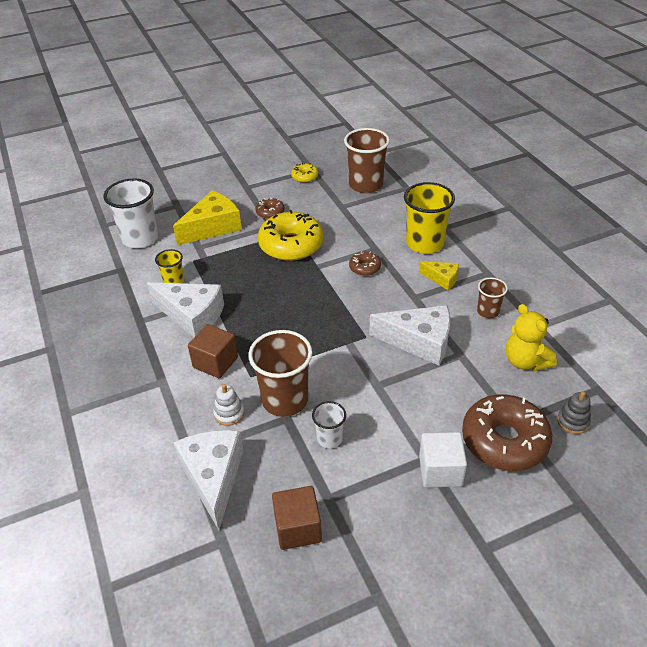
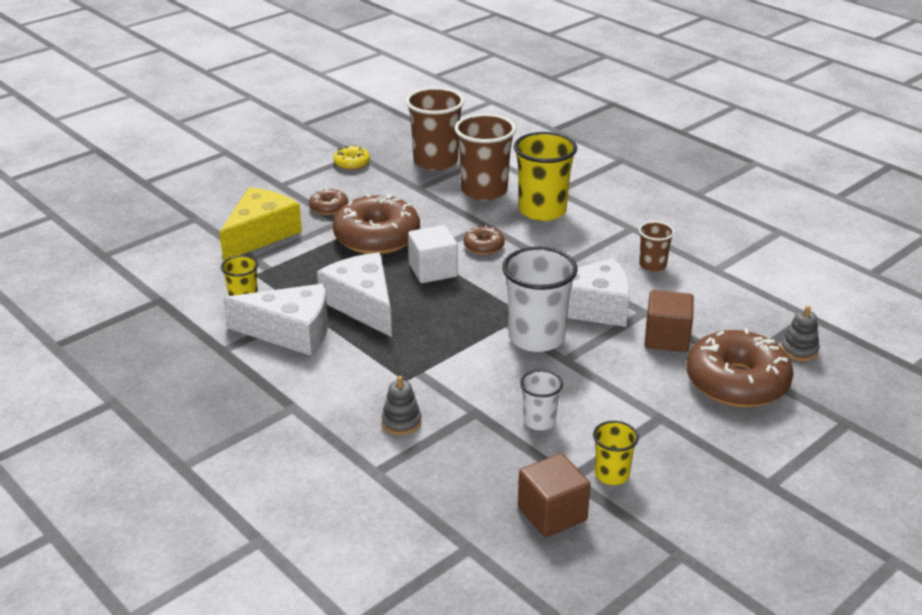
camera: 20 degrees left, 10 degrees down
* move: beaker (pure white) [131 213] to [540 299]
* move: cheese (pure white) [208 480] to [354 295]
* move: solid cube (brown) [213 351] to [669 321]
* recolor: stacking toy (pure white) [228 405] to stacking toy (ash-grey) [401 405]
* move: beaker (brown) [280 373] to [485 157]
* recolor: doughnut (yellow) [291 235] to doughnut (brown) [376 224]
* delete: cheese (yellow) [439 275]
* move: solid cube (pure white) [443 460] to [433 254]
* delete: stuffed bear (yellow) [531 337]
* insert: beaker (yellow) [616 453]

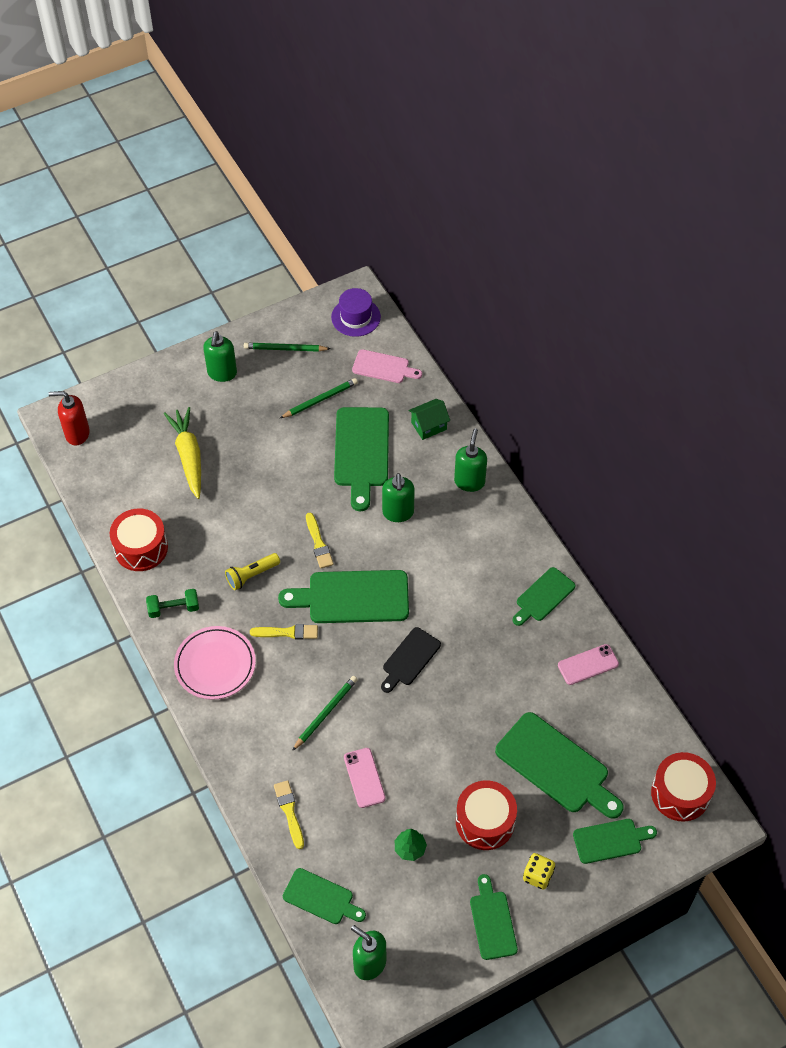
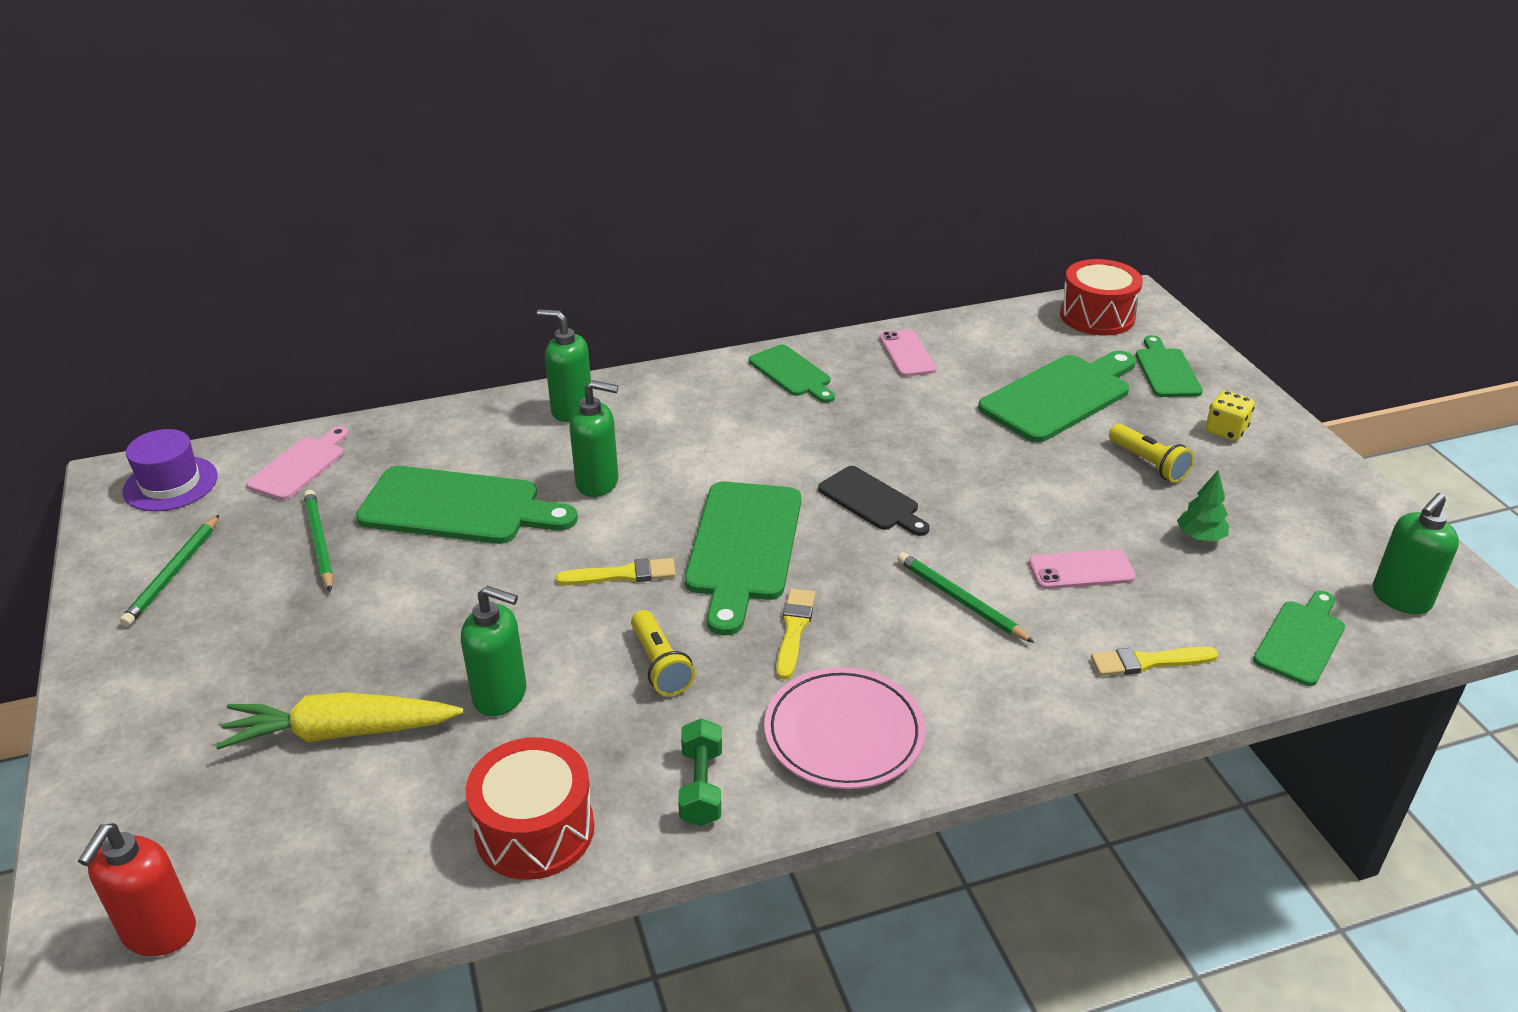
camera: 80 degrees left, 20 degrees down
* move: soap dispenser (leaf-green) [220 356] to [493 651]
* delete: cottage (leaf-green) [429 419]
* replace: drum (scarlet) [486 815] to pocket torch (yellow) [1151 453]
* delete: chopping board (leaf-green) [494 917]

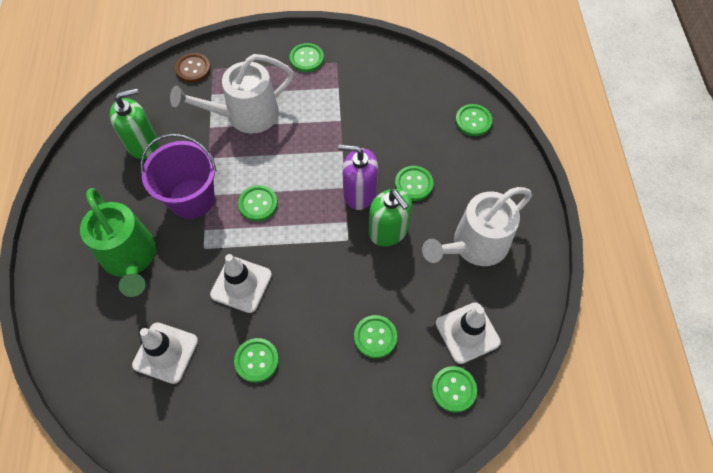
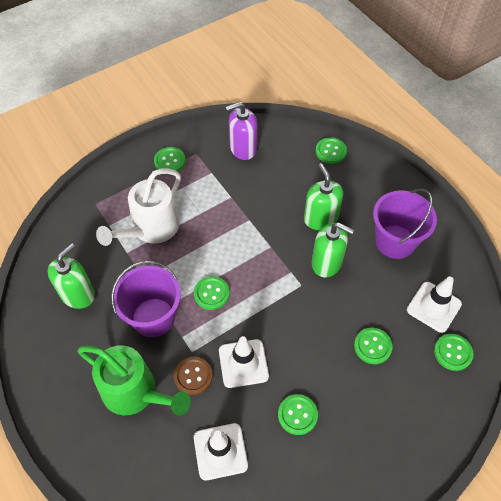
camera: 30 degrees left, 5 degrees down
* move: button (brown) [193 68] to [193 376]
* move: soap dispenser (violet) [358 177] to [241 131]
* replace: button (leaf-green) [414 183] to soap dispenser (leaf-green) [323 196]
* replace: watering pot (pure white) [477 226] to sand bucket (violet) [405 224]

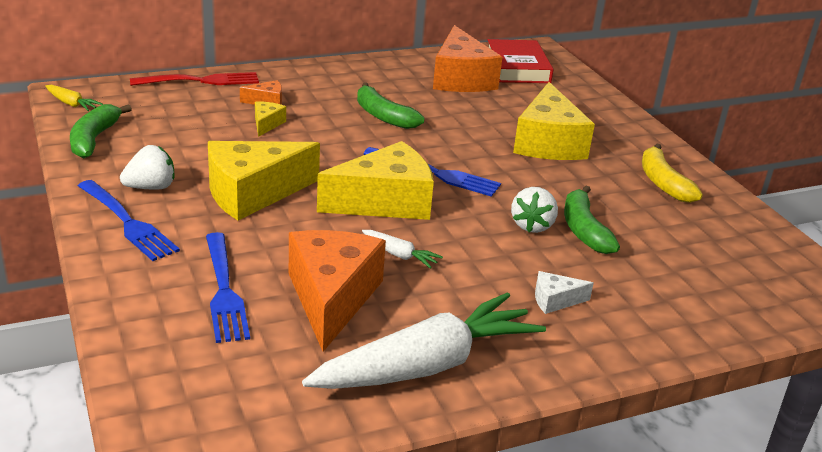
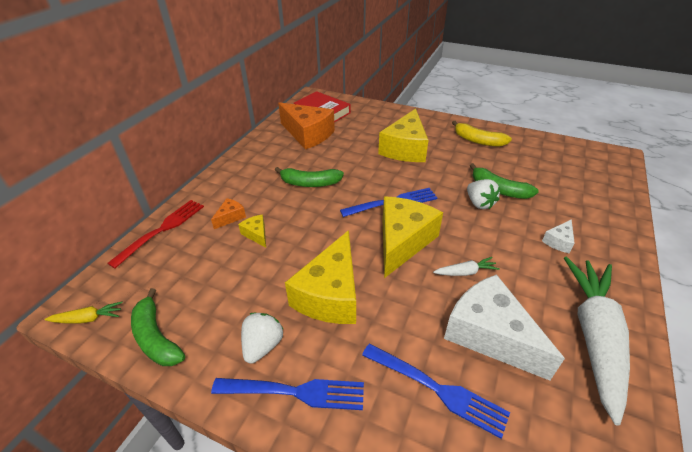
camera: 40 degrees left, 10 degrees up
* recolor: cheese (bright orange) [337 291] to cheese (pure white) [504 327]
* rotate: cheese (yellow) [554 121] = [403 135] 60 degrees clockwise

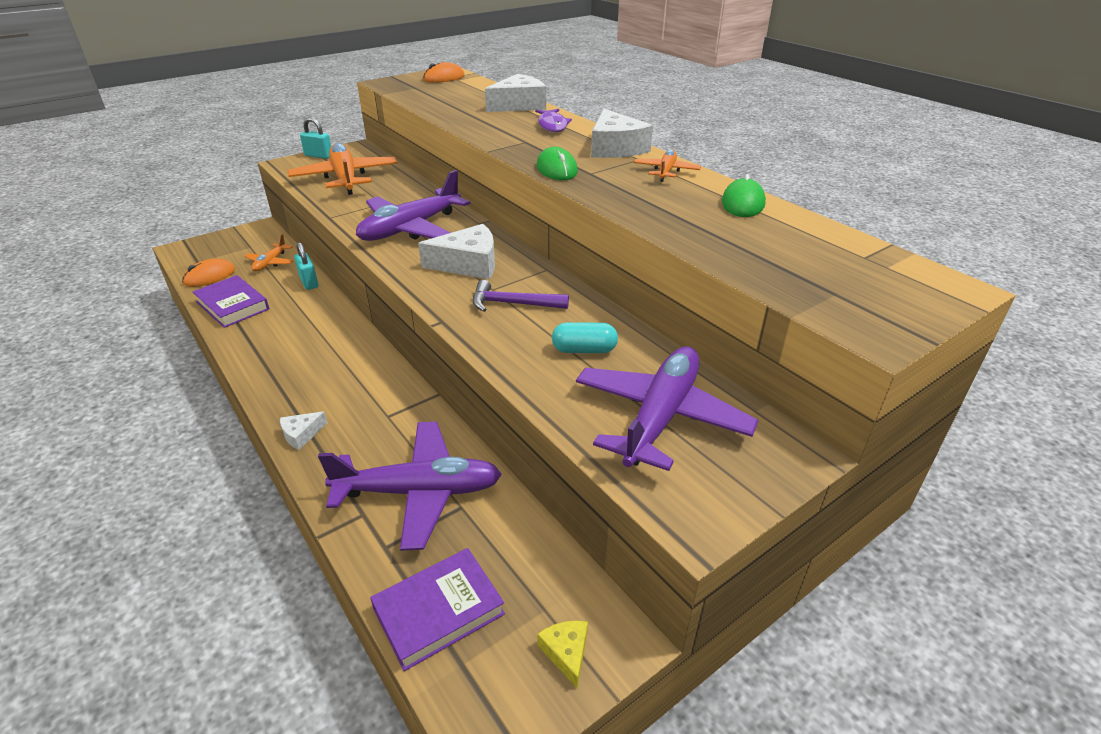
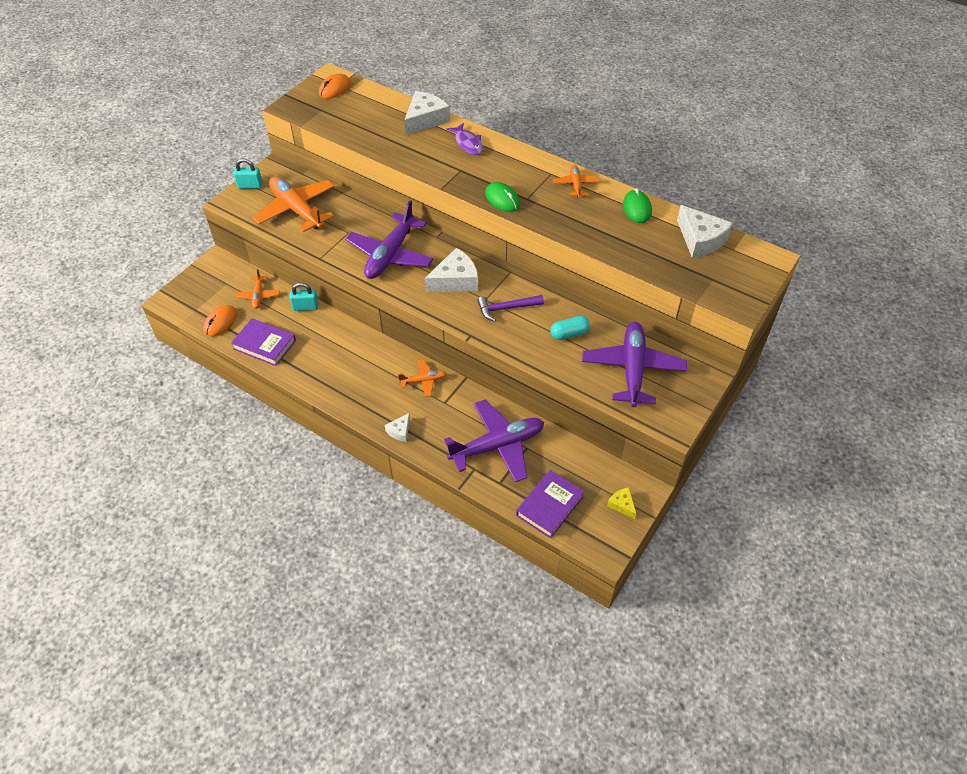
camera: 20 degrees left, 15 degrees up
* rotate: lock (turquoise) [306 266] = [303 297] 45 degrees counterclockwise
* move: cheese (pure white) [622 133] to [705 231]
* insert: aeroplane (bright orange) [422 378]

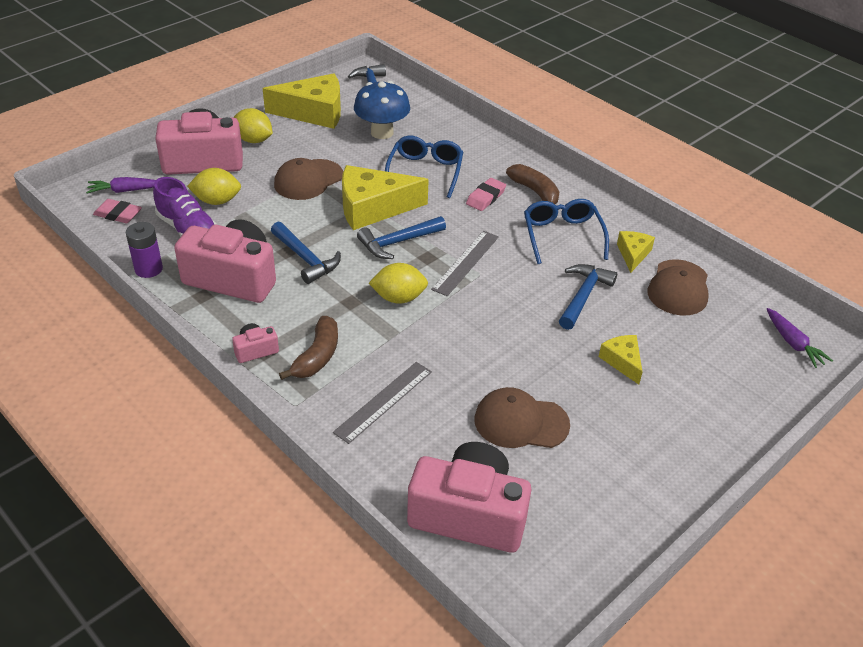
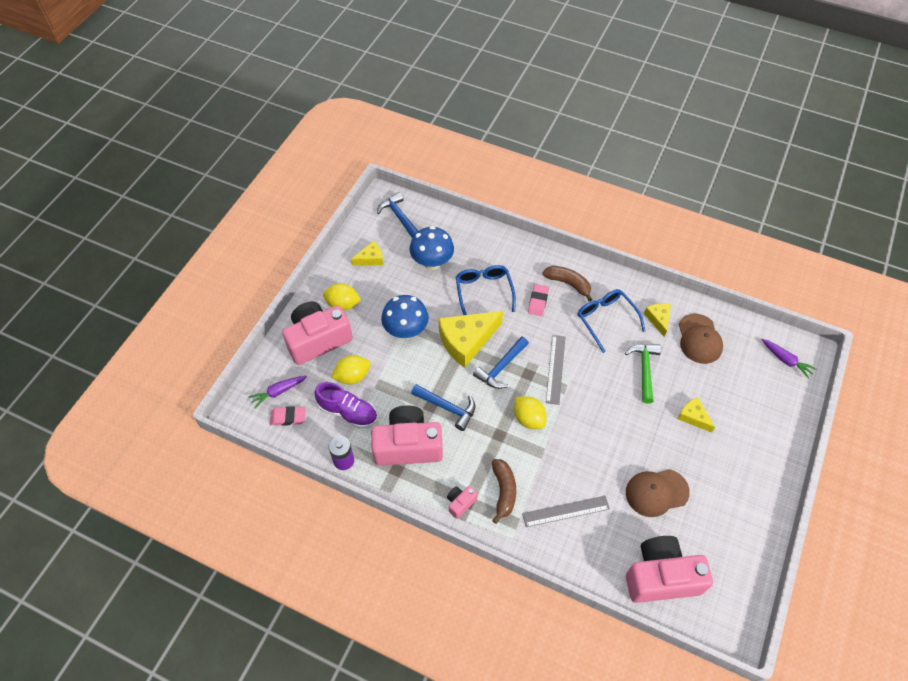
camera: 20 degrees left, 15 degrees up
* resize: cheese (yellow) [302 101] = [367 253] x0.51
* replace: peaked cap (brown) [308 179] to fungus (blue) [405 317]
* rotate: ruler (ash-grey) [382 403] = [566 511] 60 degrees clockwise
* rotate: toy lemon (yellow) [398 283] = [530 412] 75 degrees clockwise
* recolor: hammer (blue) [588 297] to hammer (leaf-green) [643 374]

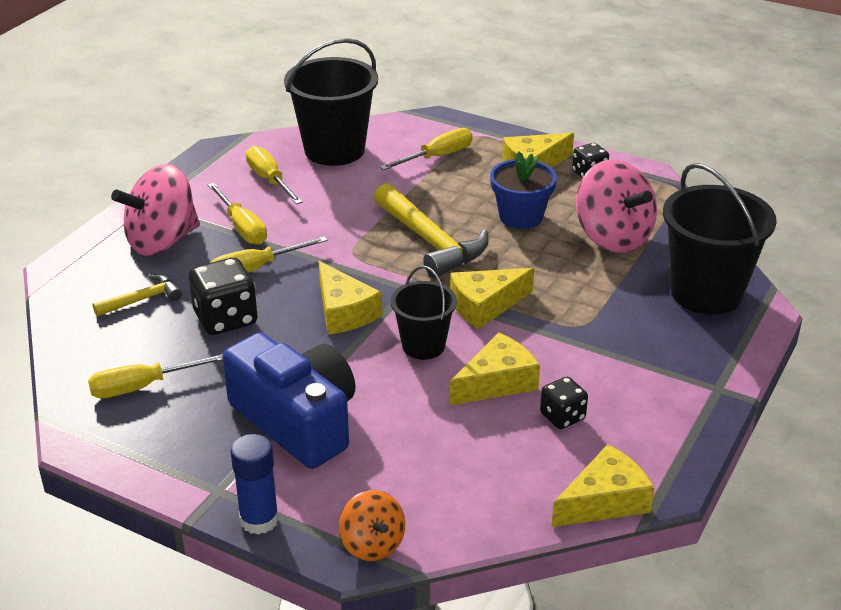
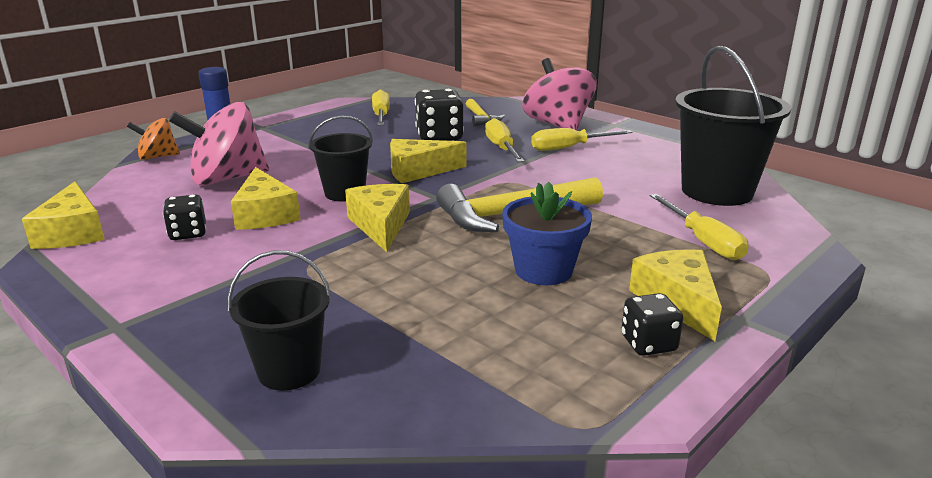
camera: 105 degrees right, 10 degrees down
* delete: compact camera (blue) [289 400]
* delete: hand screwdriver (yellow) [274 175]
* move: toy top (pink) [616 206] to [219 144]
* resize: sand bucket (black) [720 239] = [279 320] x0.58

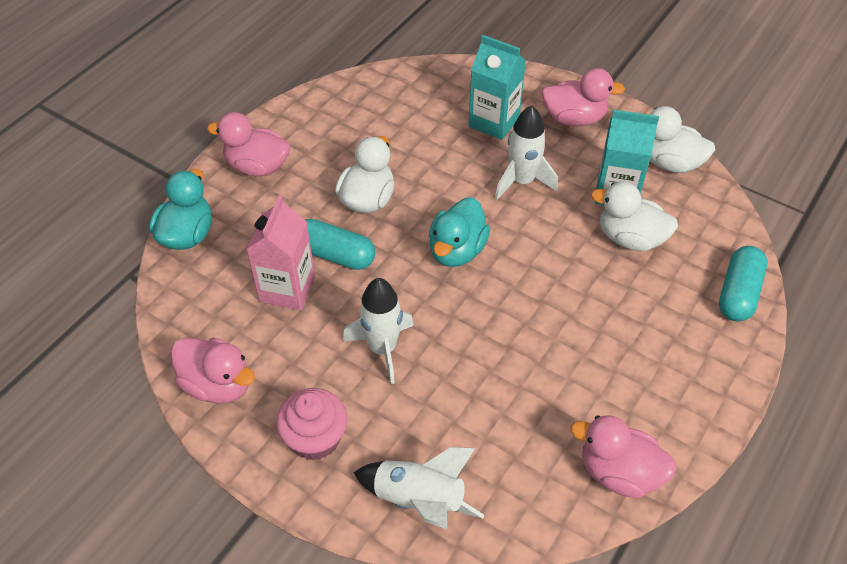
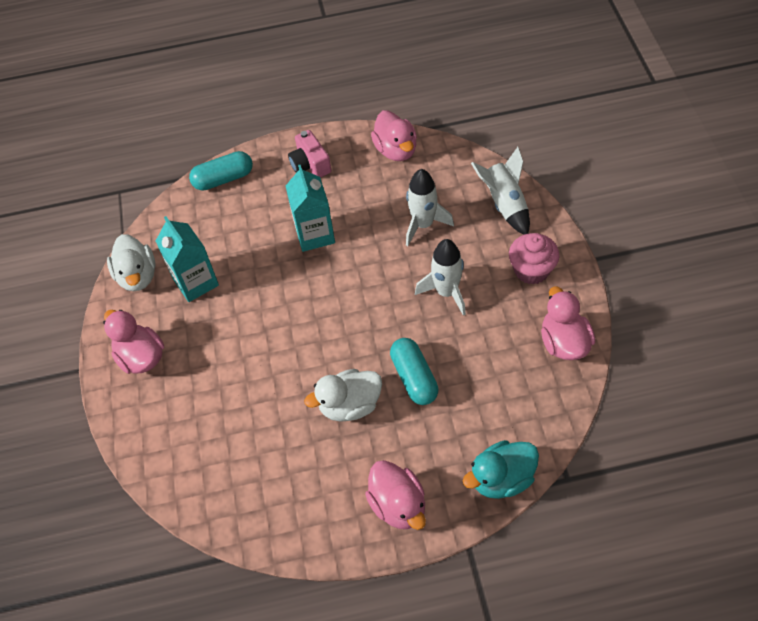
camera: 130 degrees left, 5 degrees up
* delete: carton (pink) [280 252]
* delete: rubber duck (turquoise) [459 232]
* move: carton (turquoise) [497 87] to [310 208]
* move: rocket (pure white) [526 152] to [430 207]
* delete: rubber duck (pure white) [634 216]
* insert: compact camera (pink) [309 154]

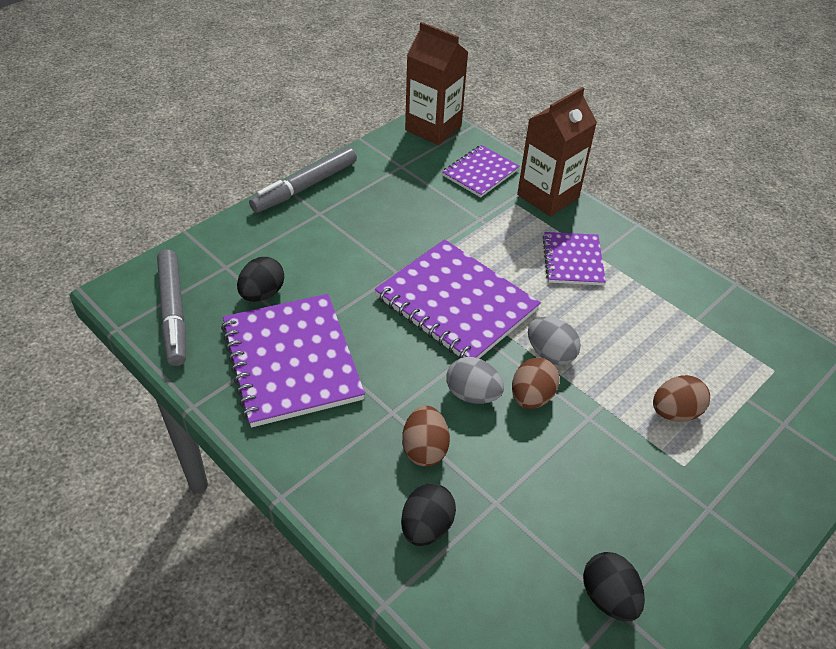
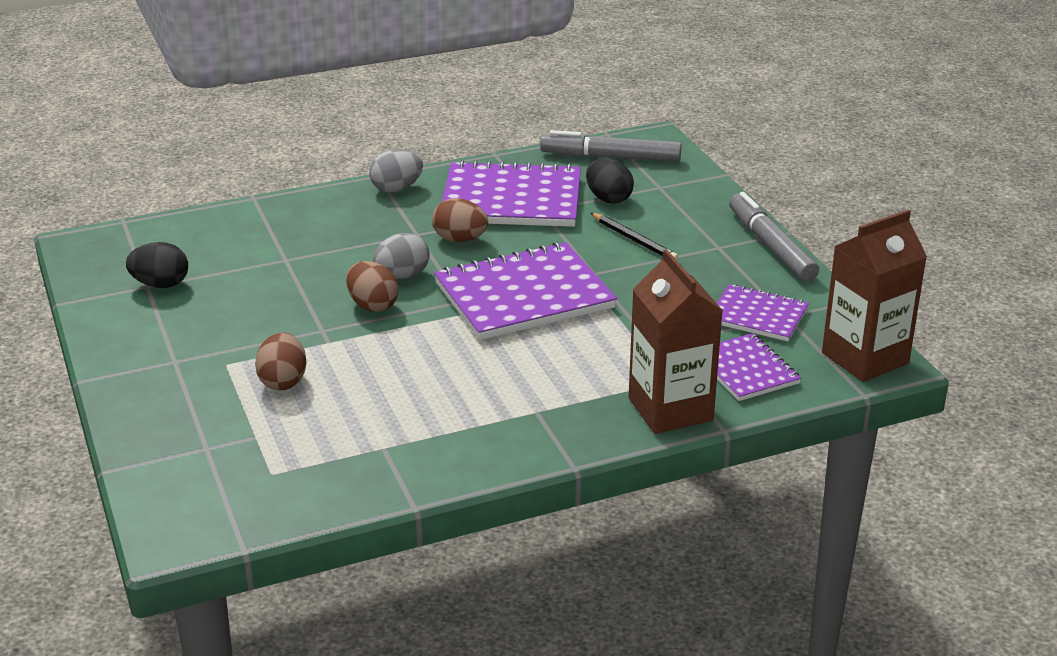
camera: 115 degrees right, 15 degrees down
* delete: egg (black) [428 515]
* move: egg (brown) [426 436] to [460 220]
* move: egg (ash-grey) [554 341] to [396 171]
* move: exercise book (violet) [574 258] to [763 312]
* insert: lead pencil (black) [635 236]

